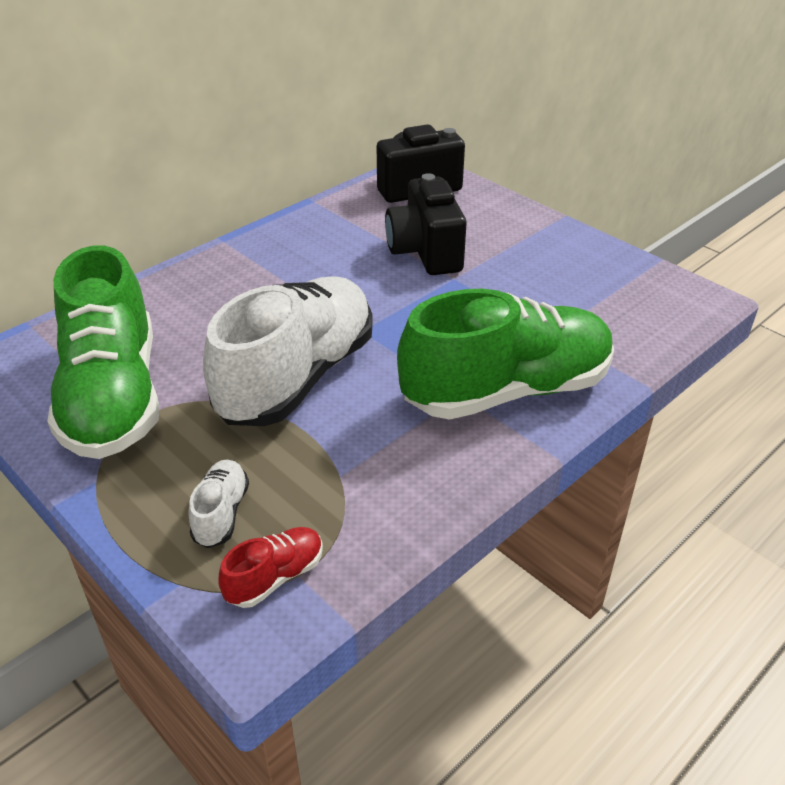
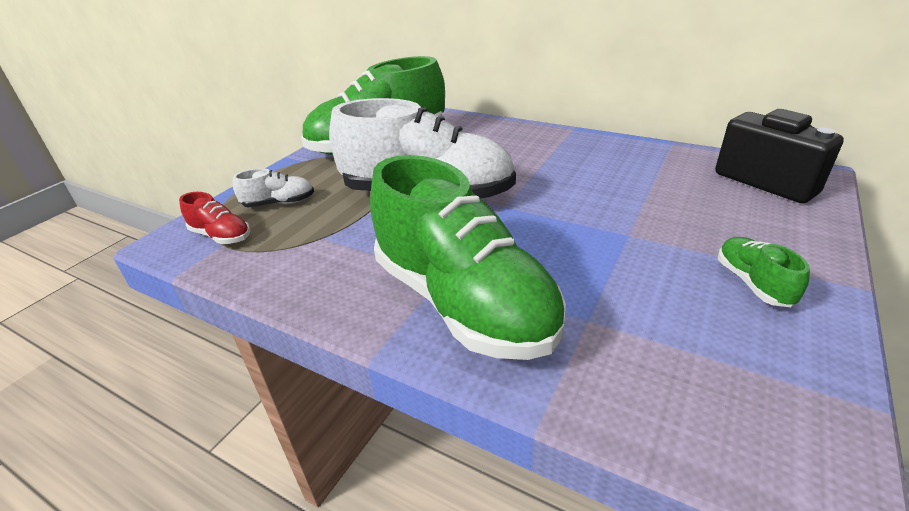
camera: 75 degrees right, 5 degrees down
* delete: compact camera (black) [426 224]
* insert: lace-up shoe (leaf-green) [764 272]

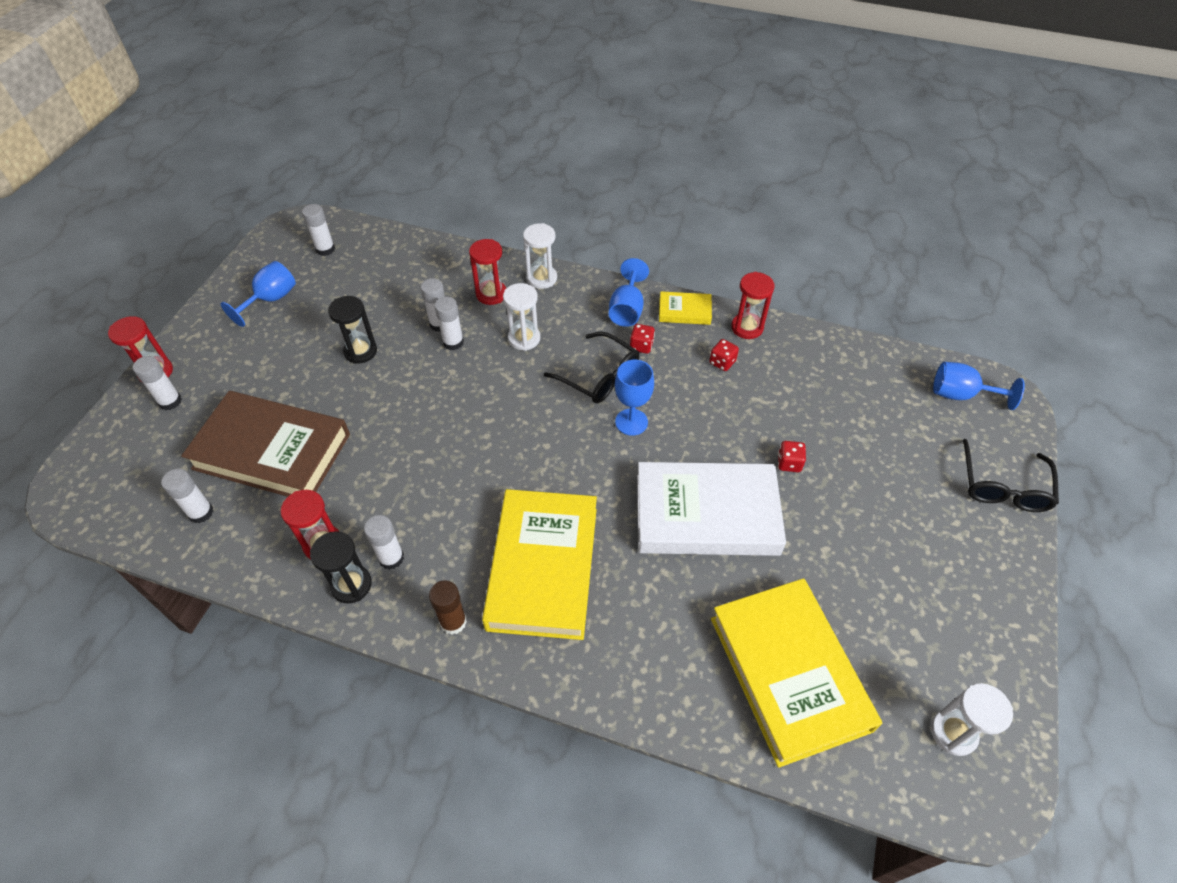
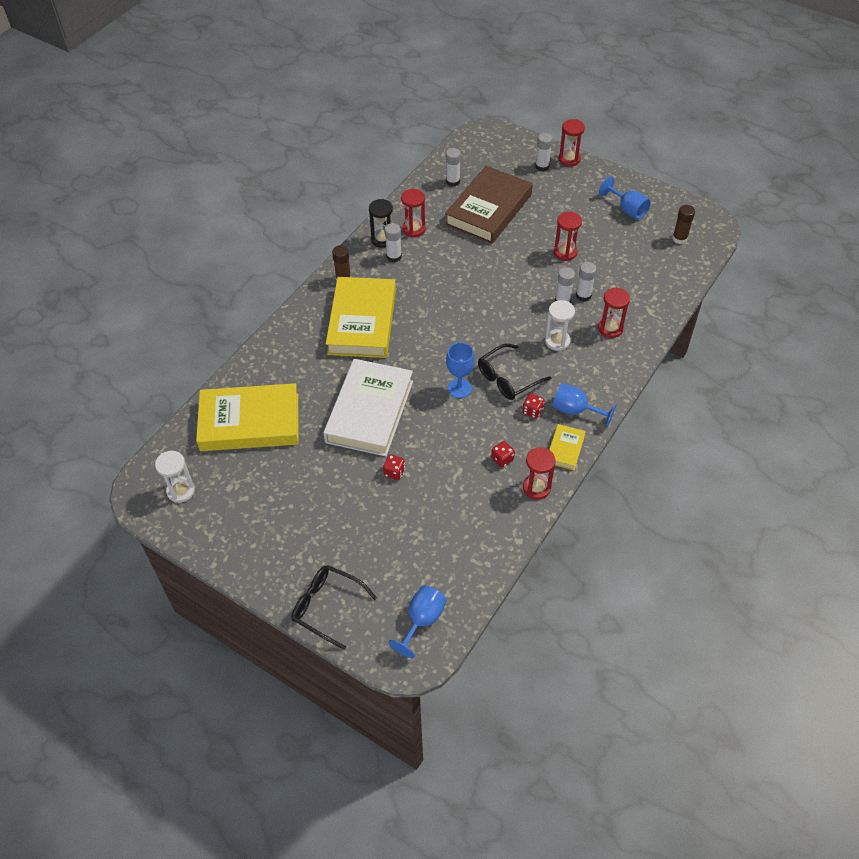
camera: 105 degrees right, 0 degrees up
* recolor: glue (pure white) [318 230] to glue (brown) [683 224]
* recolor: sandglass (black) [352 330] to sandglass (scarlet) [568 236]
* rotate: book (yellow) [539 564] = [361 317] 75 degrees clockwise
* delete: sandglass (pure white) [540 256]

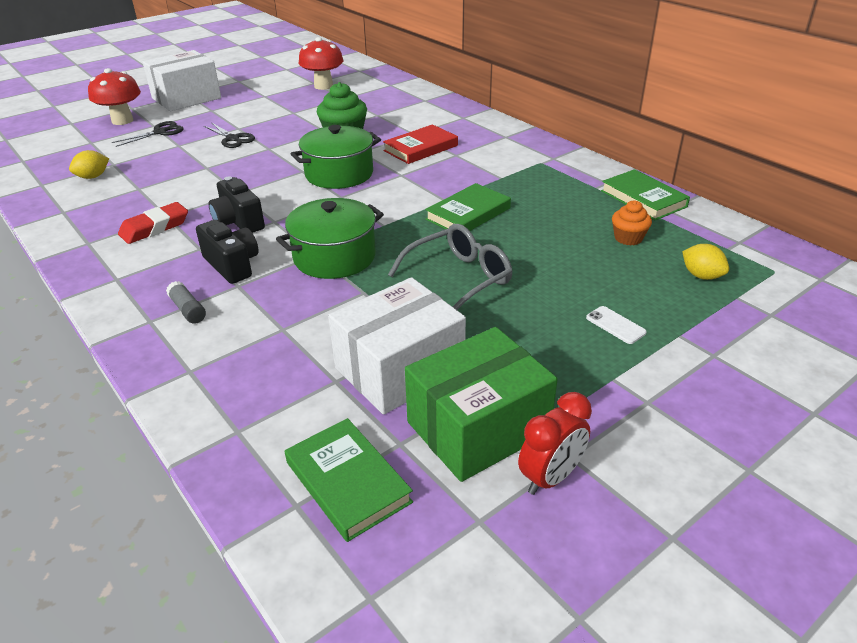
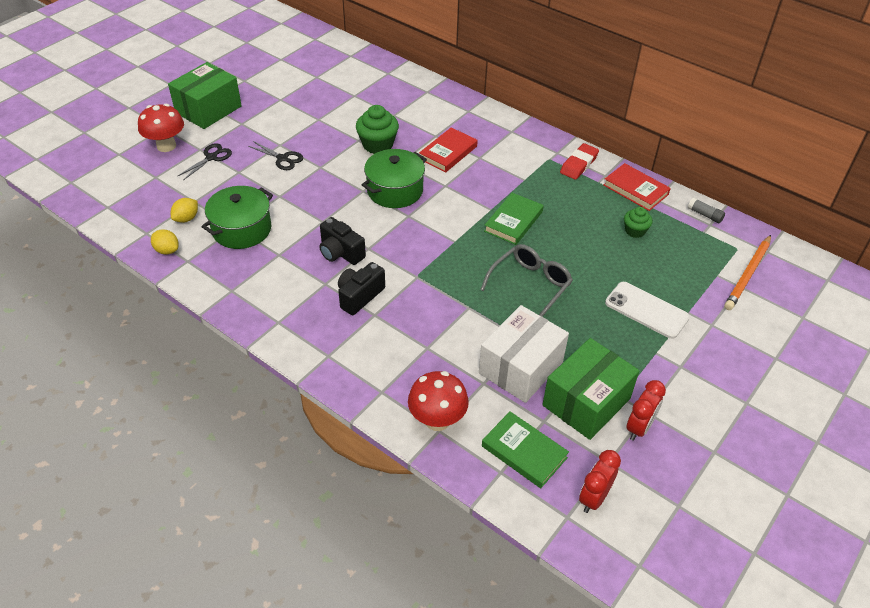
camera: 15 degrees left, 10 degrees up
* move: eraser (scarlet) [153 223] to [579 161]
* recolor: package (pure white) [182 80] to package (leaf-green) [205 95]
* move: glue (ash-grey) [186 302] to [706 210]
* rotate: compact camera (black) [227 252] = [361 288] 90 degrees counterclockwise
* move: stockpot (leaf-green) [330 238] to [237 217]
* move: fungus (scarlet) [321 63] to [438 401]
* resize: smartphone (pure white) [616 325] = [647 310] x2.03
* recolor: book (leaf-green) [645 194] to book (scarlet) [637 187]
* recolor: muffin (bright orange) [632 223] to muffin (leaf-green) [638 222]
* move: toy lemon (yellow) [705 262] to [165 241]
* insert: alarm clock (scarlet) [600 481]
* insert: lead pencil (bright orange) [747 272]

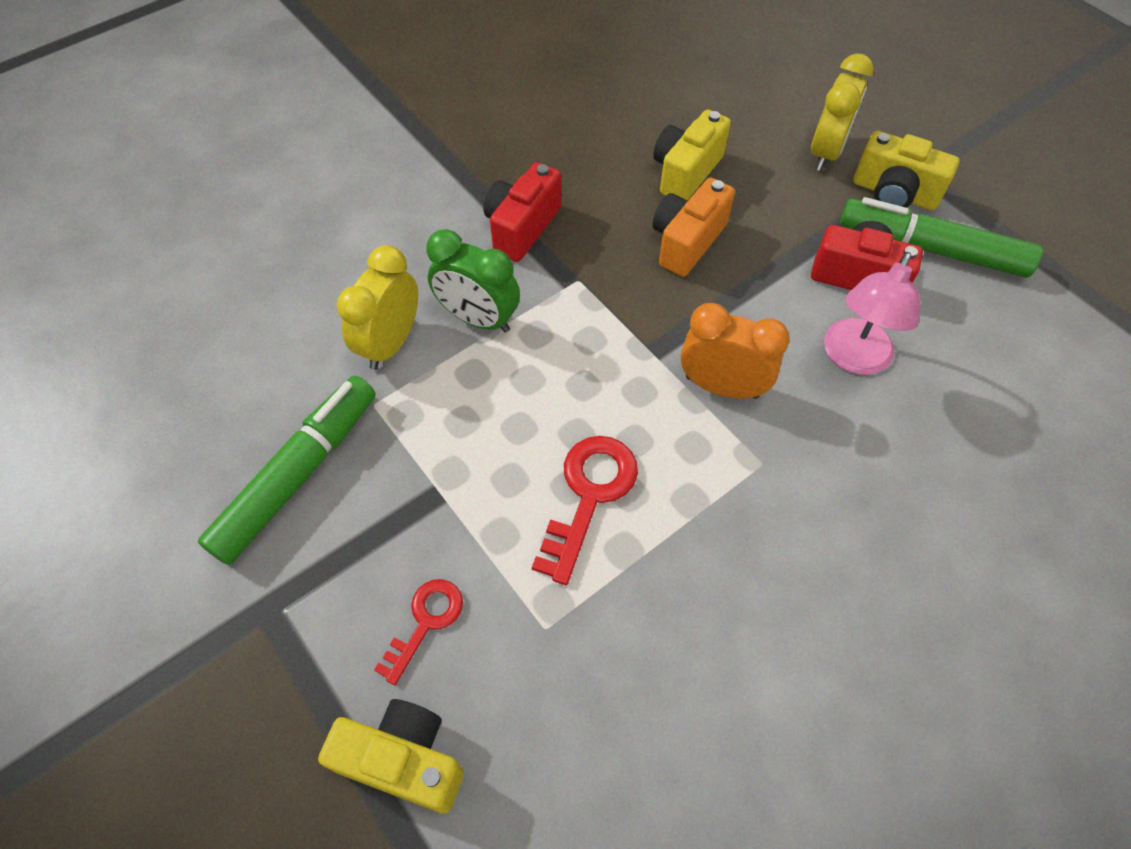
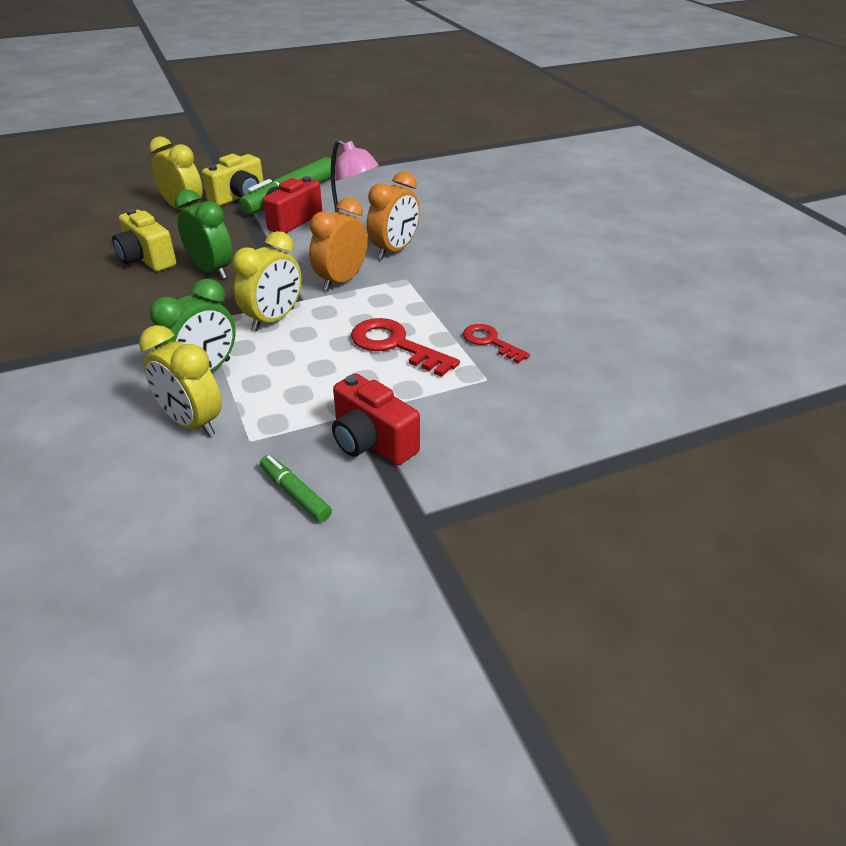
camera: 75 degrees left, 20 degrees down
* resize: marker (leaf-green) [287 470] = [296 488] x0.49
* delete: compact camera (yellow) [391 756]
* move: latchkey (scarlet) [418 632] to [496 343]
* move: compact camera (scarlet) [522 212] to [376 419]
* replace: compact camera (bright orange) [693 227] to alarm clock (leaf-green) [204 234]
* insert: alarm clock (yellow) [267 281]
* insert: alarm clock (bright orange) [393 215]

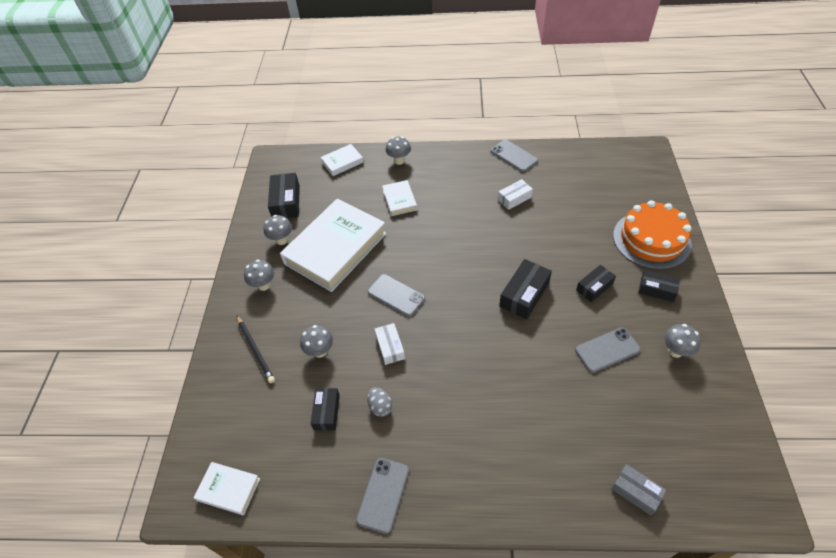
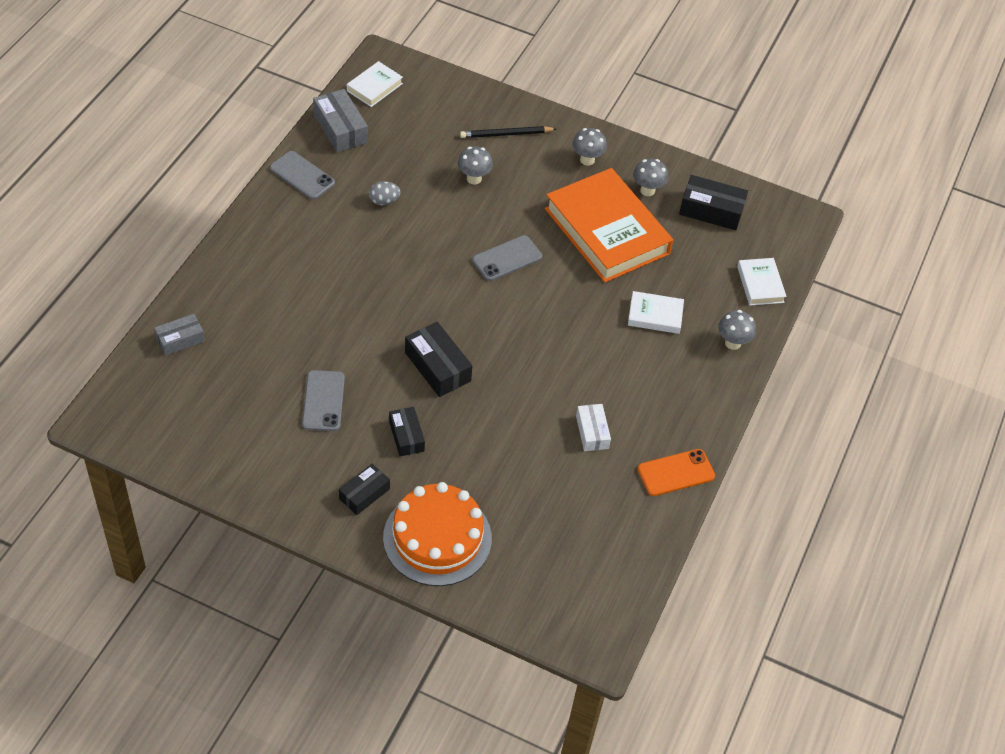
camera: 105 degrees right, 0 degrees up
* recolor: book (pure white) [333 245] to book (bright orange) [609 225]
* delete: package (black) [325 409]
* delete: package (pure white) [389 344]
* recolor: smartphone (ash-grey) [514 156] to smartphone (bright orange) [676 472]
* delete: fungus (ash-grey) [682 341]
* insert: package (ash-grey) [340 120]

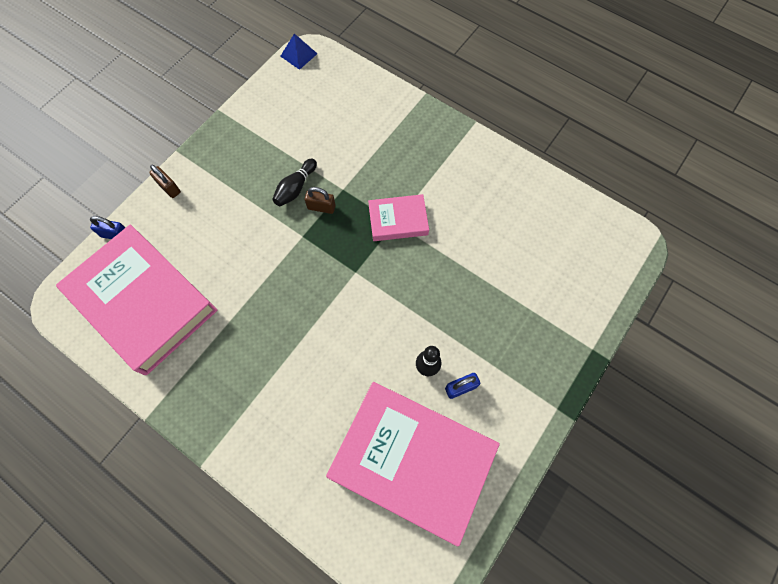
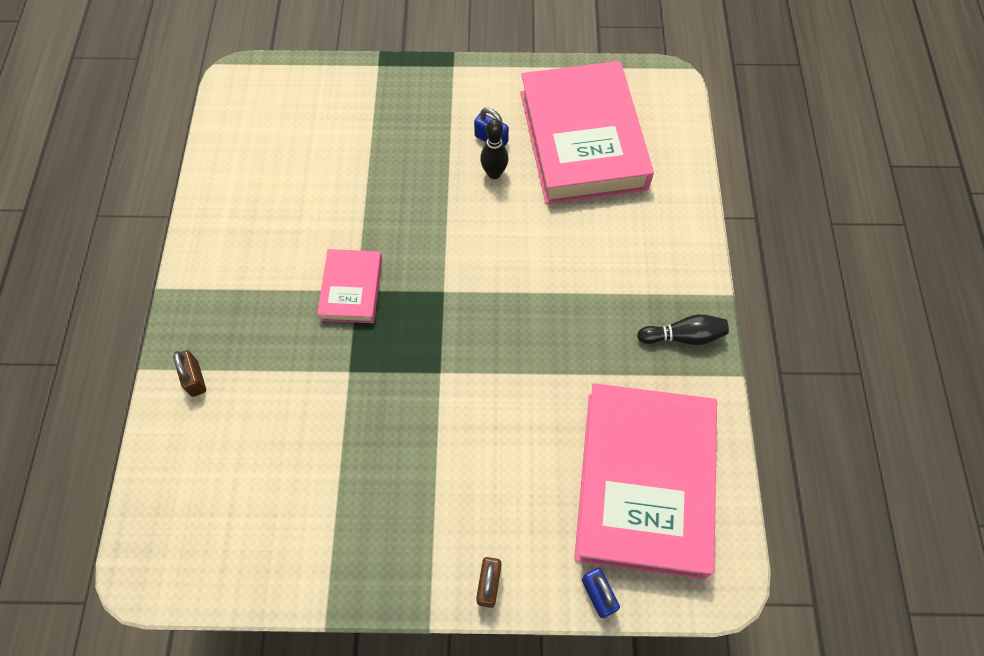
camera: 125 degrees left, 5 degrees down
* move: tenpin (black) [294 182] to [683 329]
* delete: solid pyramid (blue) [298 51]
* move: lock (brown) [320 200] to [189 373]
* rotate: book (pink) [398 217] = [349 286] 45 degrees clockwise

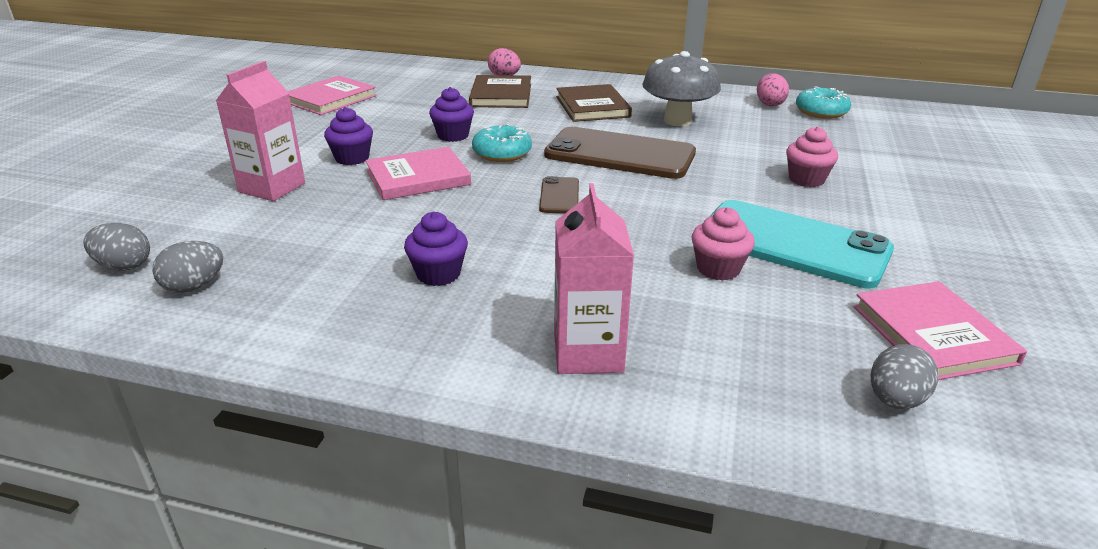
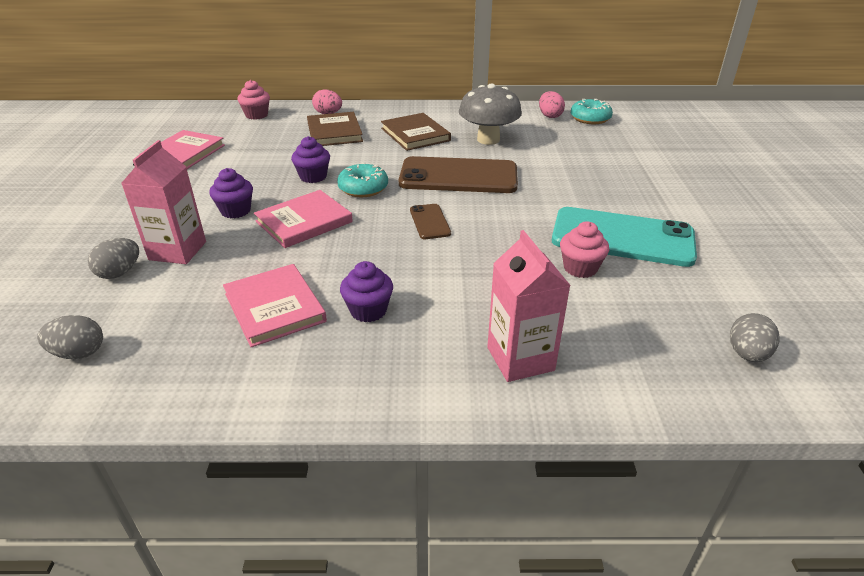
camera: 15 degrees left, 5 degrees up
* move: egg (ash-grey) [187 267] to [113 258]
* move: muffin (pink) [812 156] to [254 100]
* move: book (pink) [940 330] to [275 305]

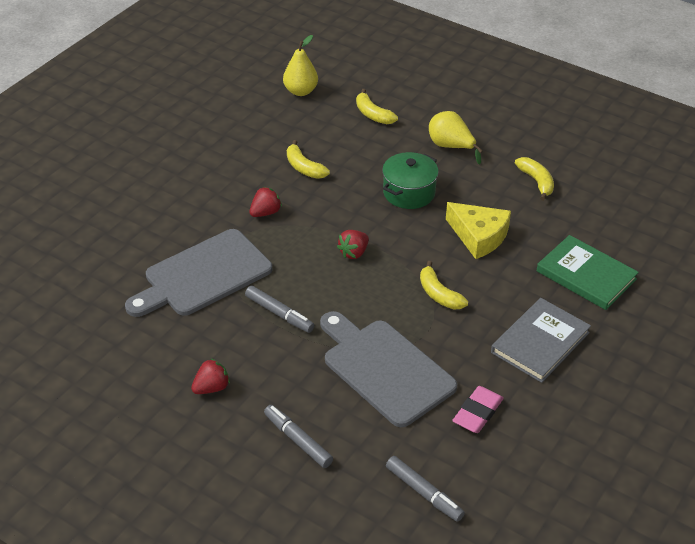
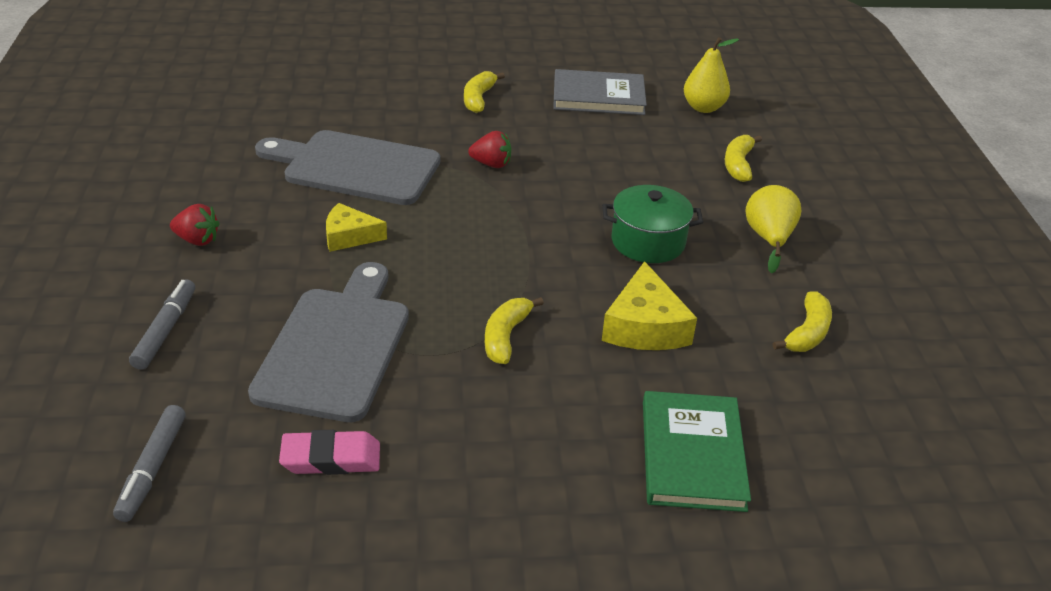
camera: 50 degrees right, 5 degrees down
* replace: marker (ash-grey) [280 309] to cheese (yellow) [356 227]
* move: banana (yellow) [308 159] to [484 92]
* delete: berry (scarlet) [353 244]
* move: book (ash-grey) [541 340] to [600 92]

